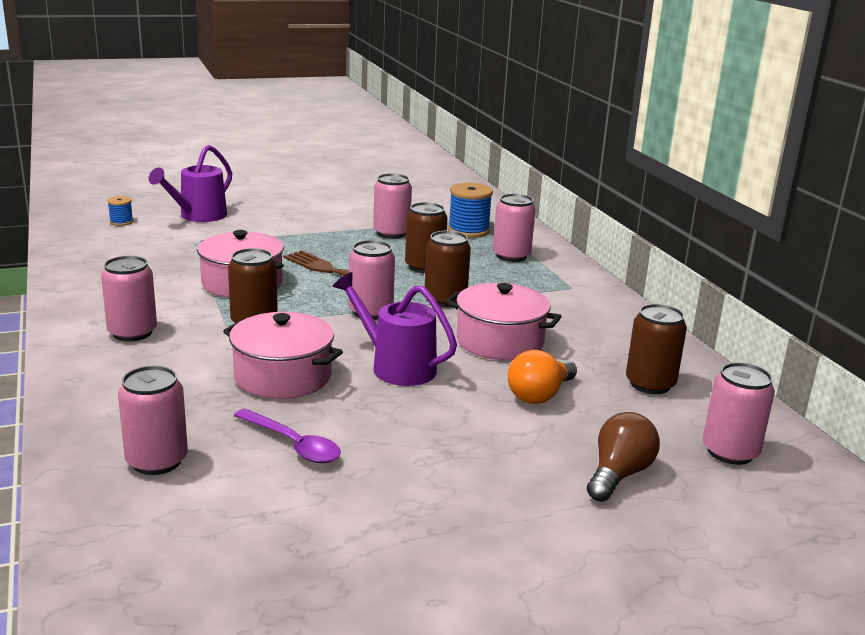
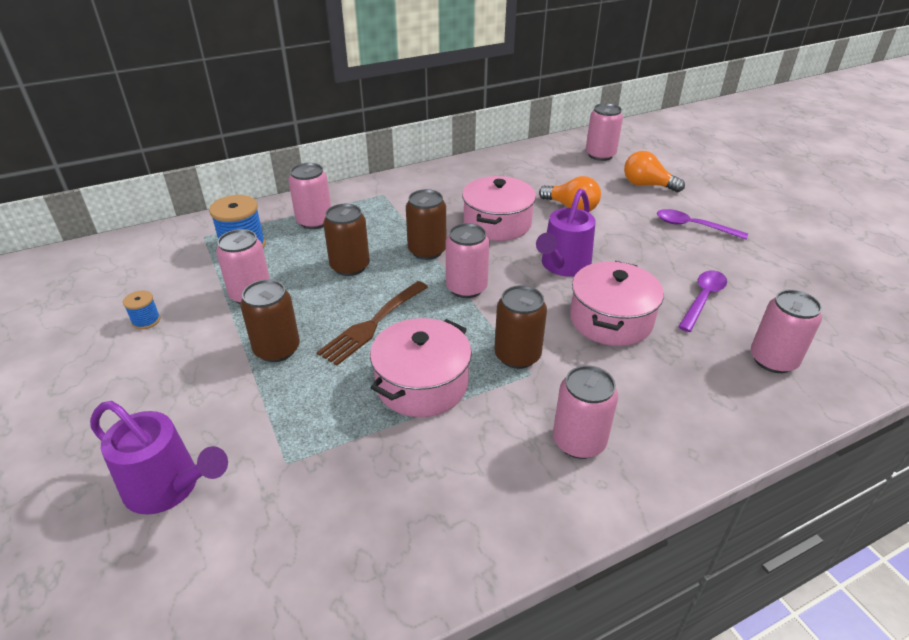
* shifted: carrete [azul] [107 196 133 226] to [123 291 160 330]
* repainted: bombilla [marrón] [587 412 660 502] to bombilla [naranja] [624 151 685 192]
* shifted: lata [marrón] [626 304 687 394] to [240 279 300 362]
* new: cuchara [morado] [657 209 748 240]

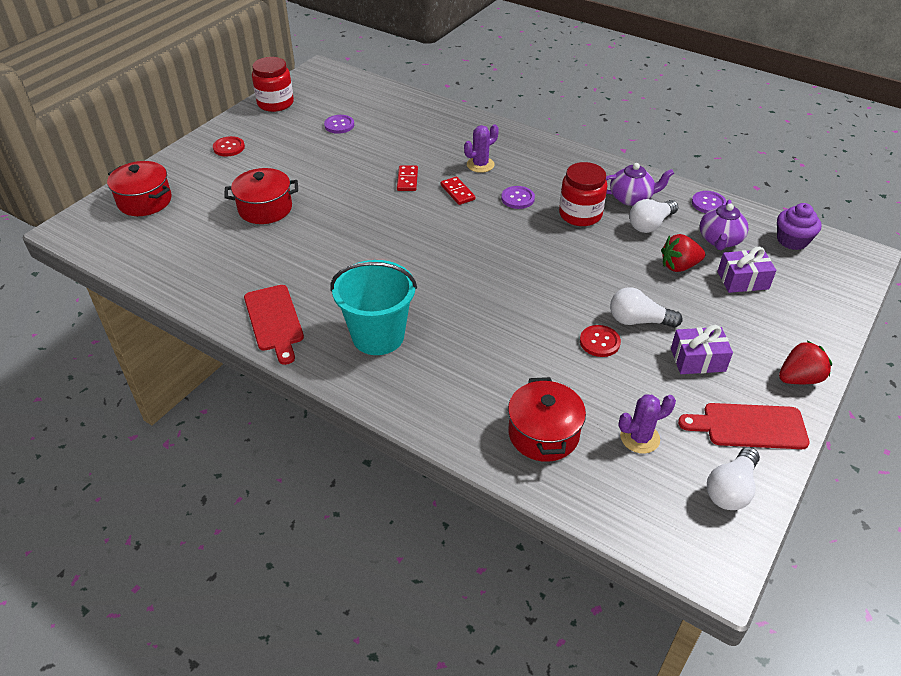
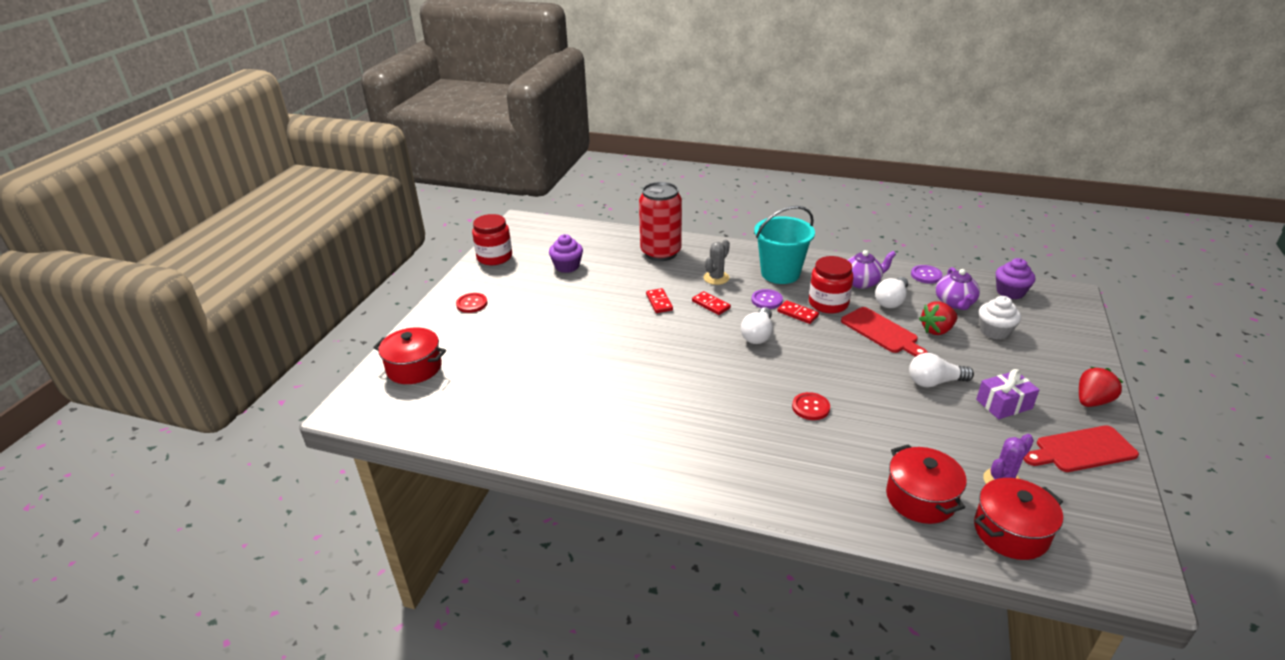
* shifted: olla [rojo] [224 168 298 224] to [974 478 1063 560]
* shifted: tabla de cortar [rojo] [244 285 304 365] to [841 307 928 357]
* swapped: botón [morado] [324 115 354 134] to magdalena [morado] [549 234 583 273]
* shifted: balde [turquesa] [331 260 417 355] to [754 206 815 284]
* repainted: cactus [morado] [464 124 499 173] to cactus [gris] [704 239 730 285]
* shifted: botón [rojo] [580 325 621 357] to [792 392 830 420]
* shifted: bombilla [blanco] [707 447 760 510] to [741 307 773 344]
* swapped: regalo [morado] [717 247 776 293] to magdalena [blanco] [979 296 1021 340]
* new: lata [rojo] [639 182 682 261]
* new: ficha de dominó [rojo] [777 300 819 324]

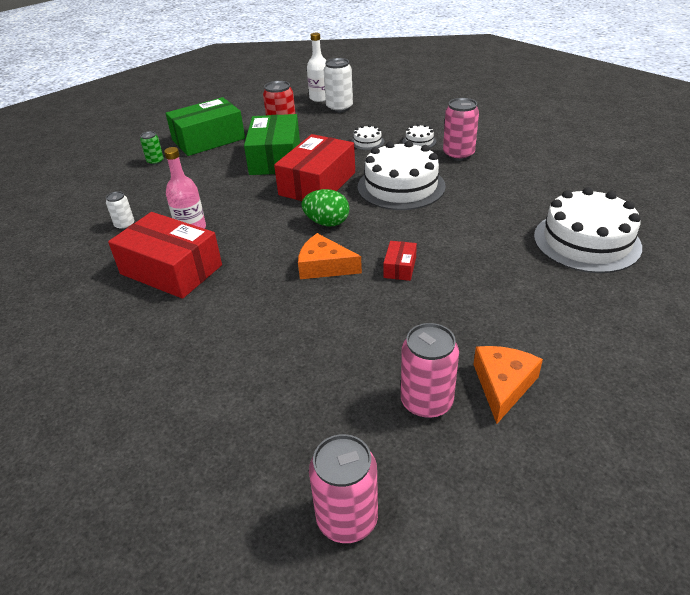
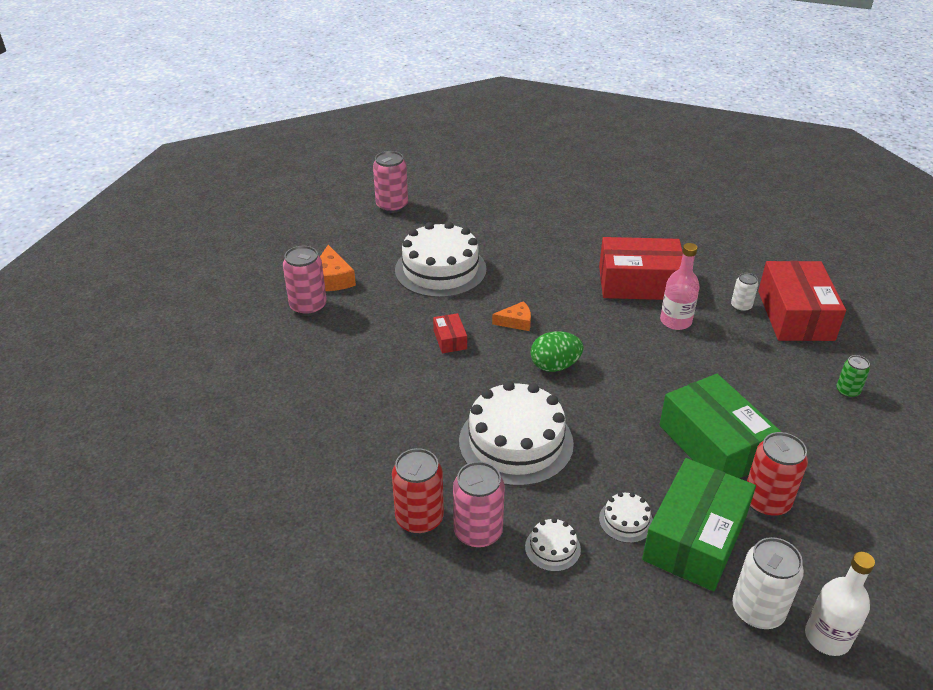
* shifted: caja [verde] [166 97 245 156] to [642 458 756 591]
* shifted: caja [rojo] [274 134 355 201] to [758 261 846 341]
* scaled: queso [naranja] [298 233 362 279] = [492 301 531 331] x0.66
* shifted: lata [rosa] [401 323 459 419] to [283 246 327 316]
* shifted: tarta [blanco] [534 187 642 273] to [395 222 487 298]
* new: lata [rojo] [392 448 444 534]

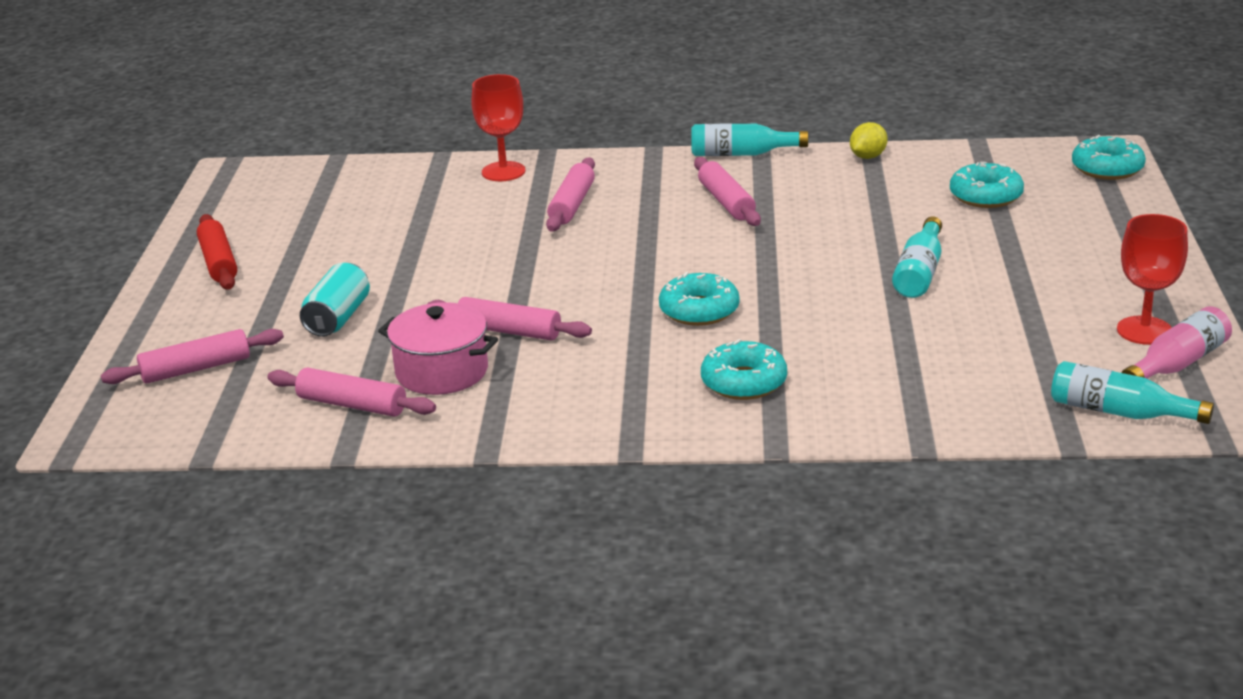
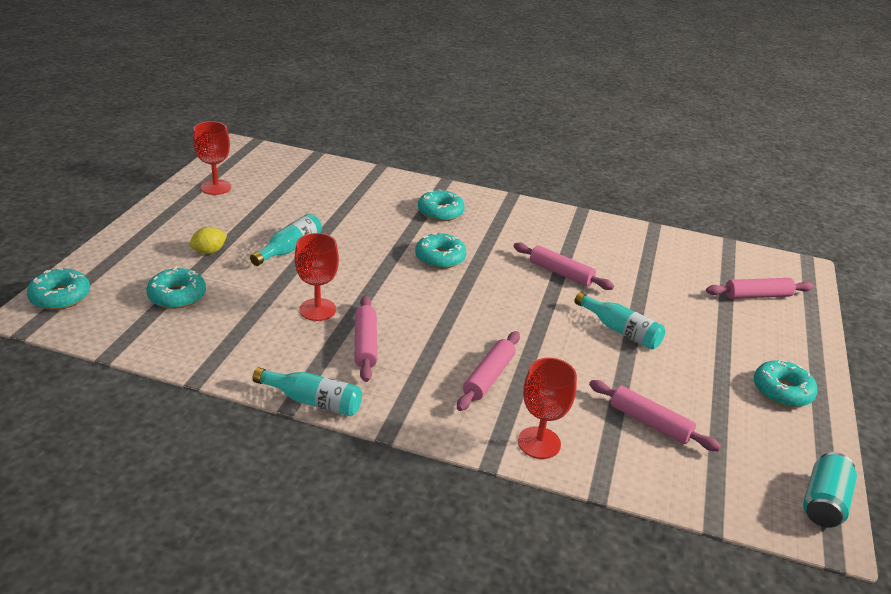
* swapped: rodillo [rojo] [197 214 237 290] to rosquilla [turquesa] [754 360 818 407]
* shifted: rodillo [rosa] [267 367 436 417] to [589 380 721 451]
* shifted: lata [turquesa] [300 263 370 337] to [803 452 857 528]
* gone: olla [rosa] [378 302 498 395]
* shifted: limón [amarillo] [850 122 888 159] to [190 227 227 254]
* shifted: botella [turquesa] [1051 361 1214 424] to [574 292 665 350]
* gone: botella [rosa] [1121 306 1232 379]
* new: copa [rojo] [295 233 339 321]

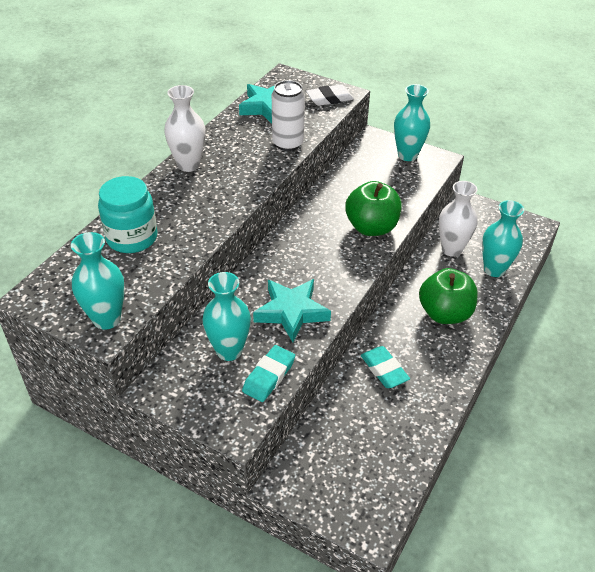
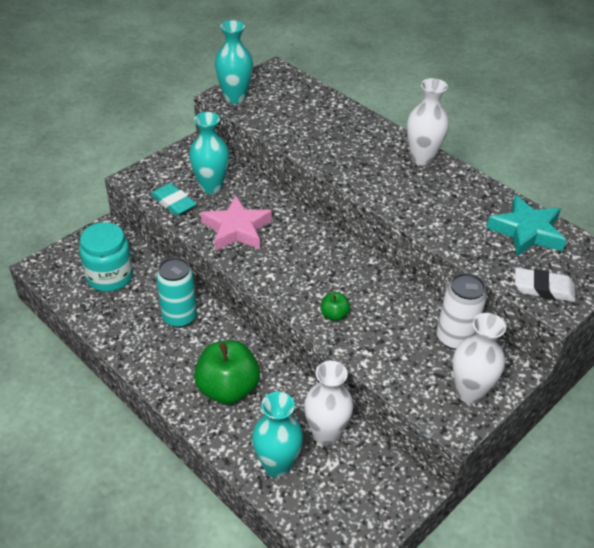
* shifted: tarro [turquesa] [98 176 158 253] to [79 222 133 292]
* repainted: estrella [turquesa] [253 279 331 342] to estrella [rosa] [201 195 272 251]
* shifted: lata [blanco] [272 80 305 151] to [437 273 487 350]
* rotated: goma de borrar [blanco] [306 84 354 106] = [515 268 575 302] 75 degrees counterclockwise
* scaled: manzana [verde] [345 181 402 236] = [321 292 350 321] x0.46
* swapped: goma de borrar [turquesa] [360 346 410 388] to lata [turquesa] [156 257 197 328]
* repainted: florero [turquesa] [394 84 430 161] to florero [blanco] [453 313 506 404]

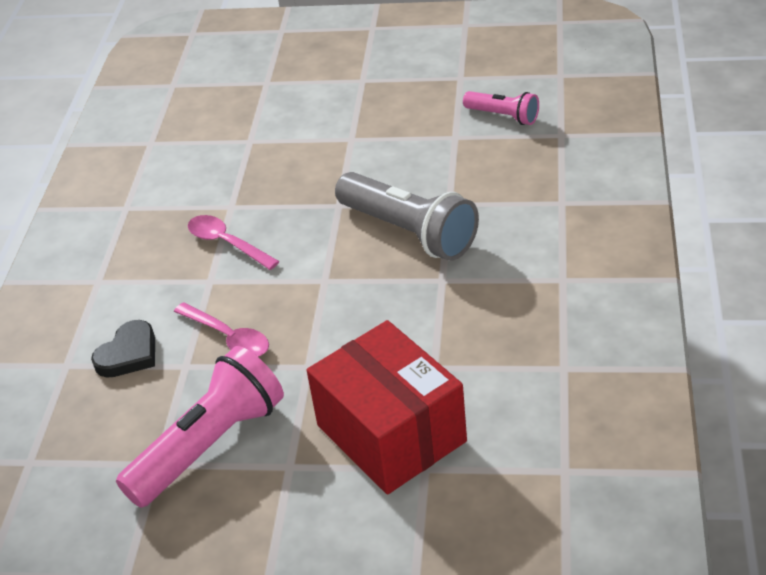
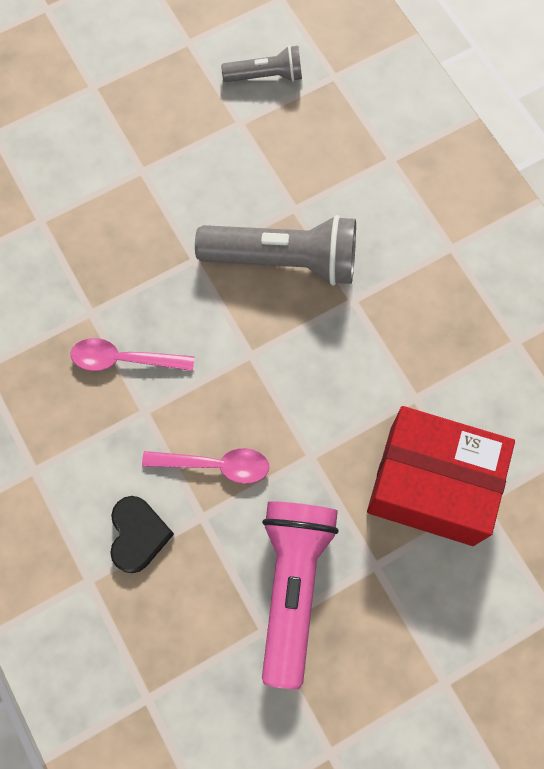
* repainted: lámpara de mano [rosa] [463 91 539 125] to lámpara de mano [gris] [221 45 302 82]

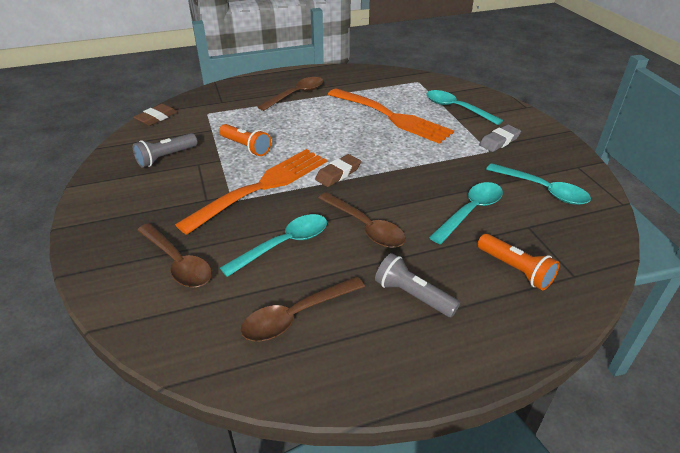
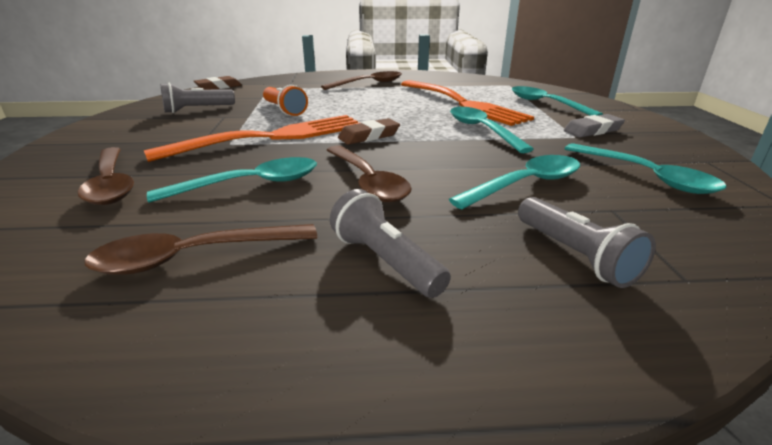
* repainted: lámpara de mano [naranja] [477 234 560 290] to lámpara de mano [gris] [518 197 656 288]
* new: cuchara [turquesa] [450 107 534 153]

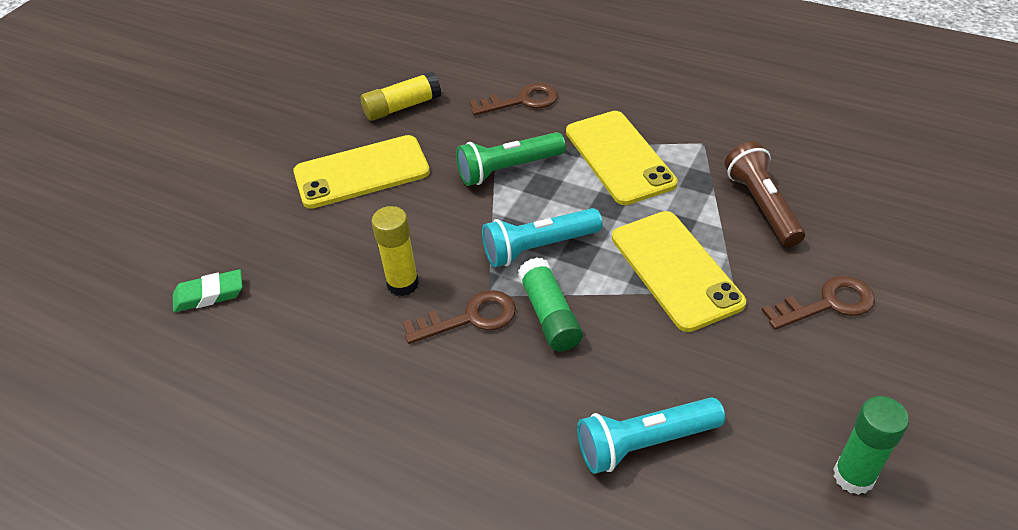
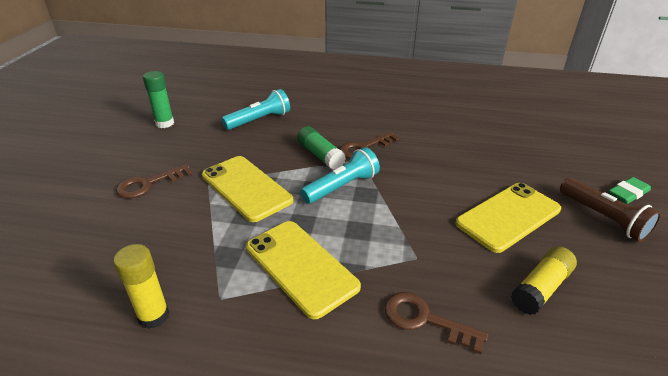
* shifted: goma de borrar [verde] [173 269 243 312] to [609 177 651 204]
* shifted: barra de pegamento [amarillo] [371 206 419 296] to [113 244 170 329]
* gone: lámpara de mano [verde] [456 132 566 186]
* rotated: llave [marrón] [469 83 558 116] = [385 292 488 354] 60 degrees clockwise
* shifted: lámpara de mano [marrón] [724 142 805 247] to [560 178 661 242]

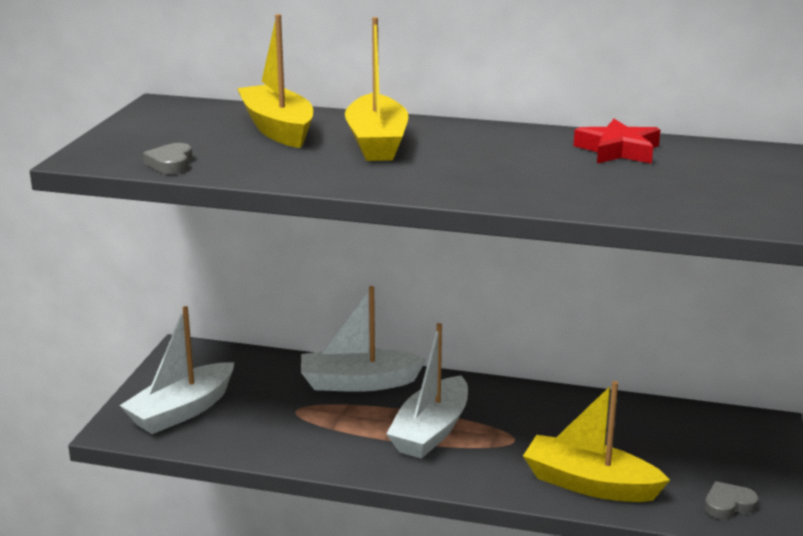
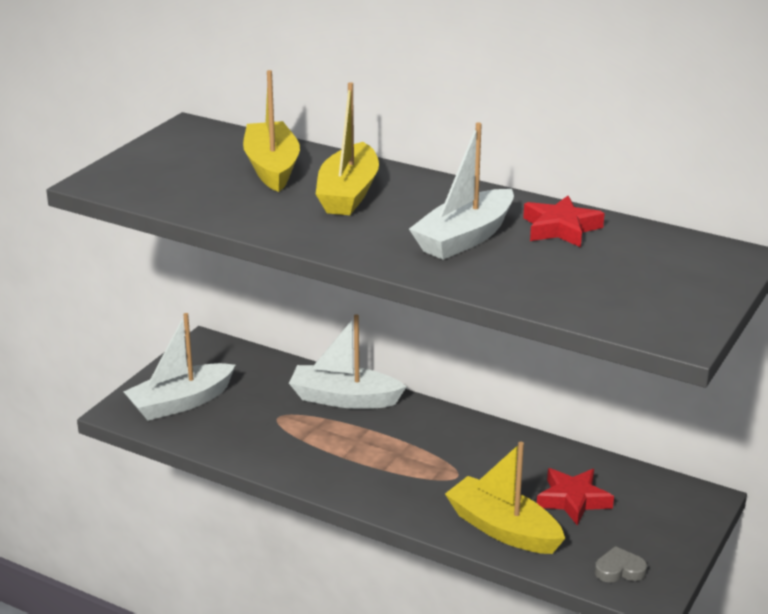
* gone: corazón [gris] [143 143 193 174]
* shifted: barco [blanco] [386 323 468 459] to [409 122 514 260]
* new: estrella [rojo] [537 468 614 526]

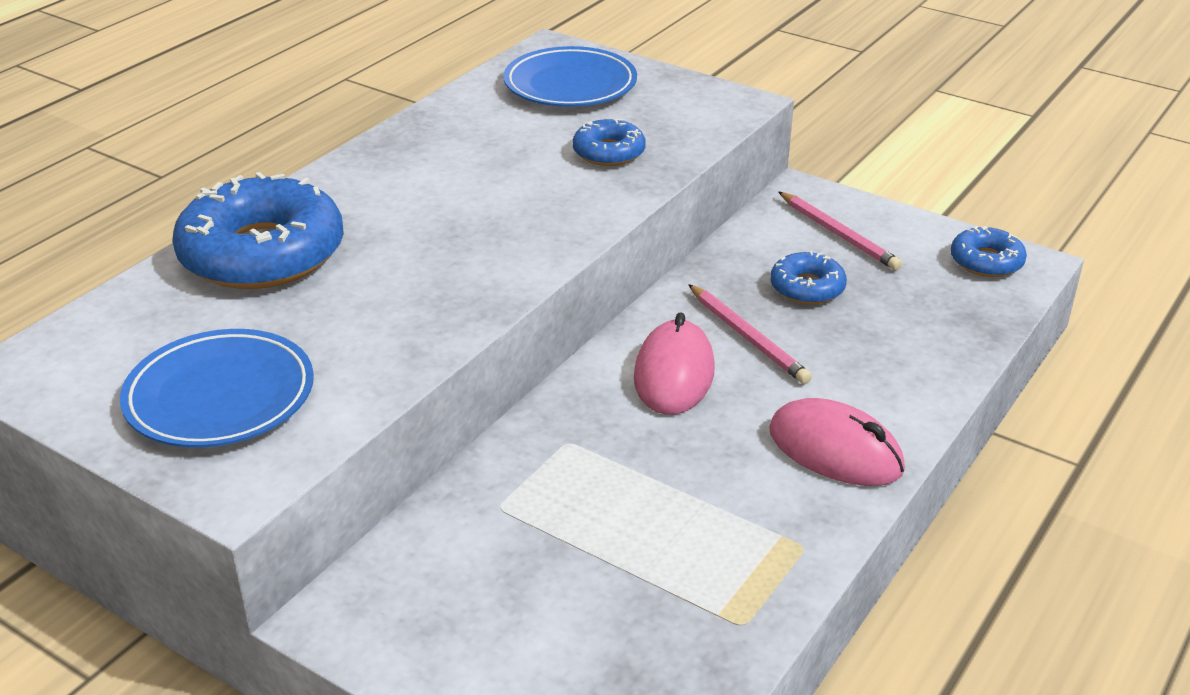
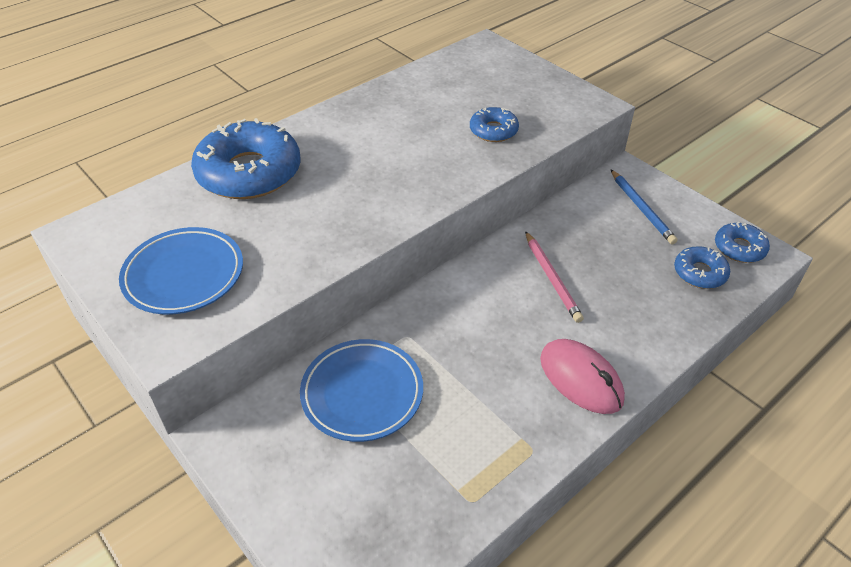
* shifted: plato [azul] [503 46 637 107] to [300 339 423 442]
* gone: ratón [rosa] [634 313 715 415]
* shifted: rosquilla [azul] [770 251 847 304] to [674 246 730 289]
* repainted: lápiz [rosa] [779 192 902 270] to lápiz [azul] [610 169 678 244]

